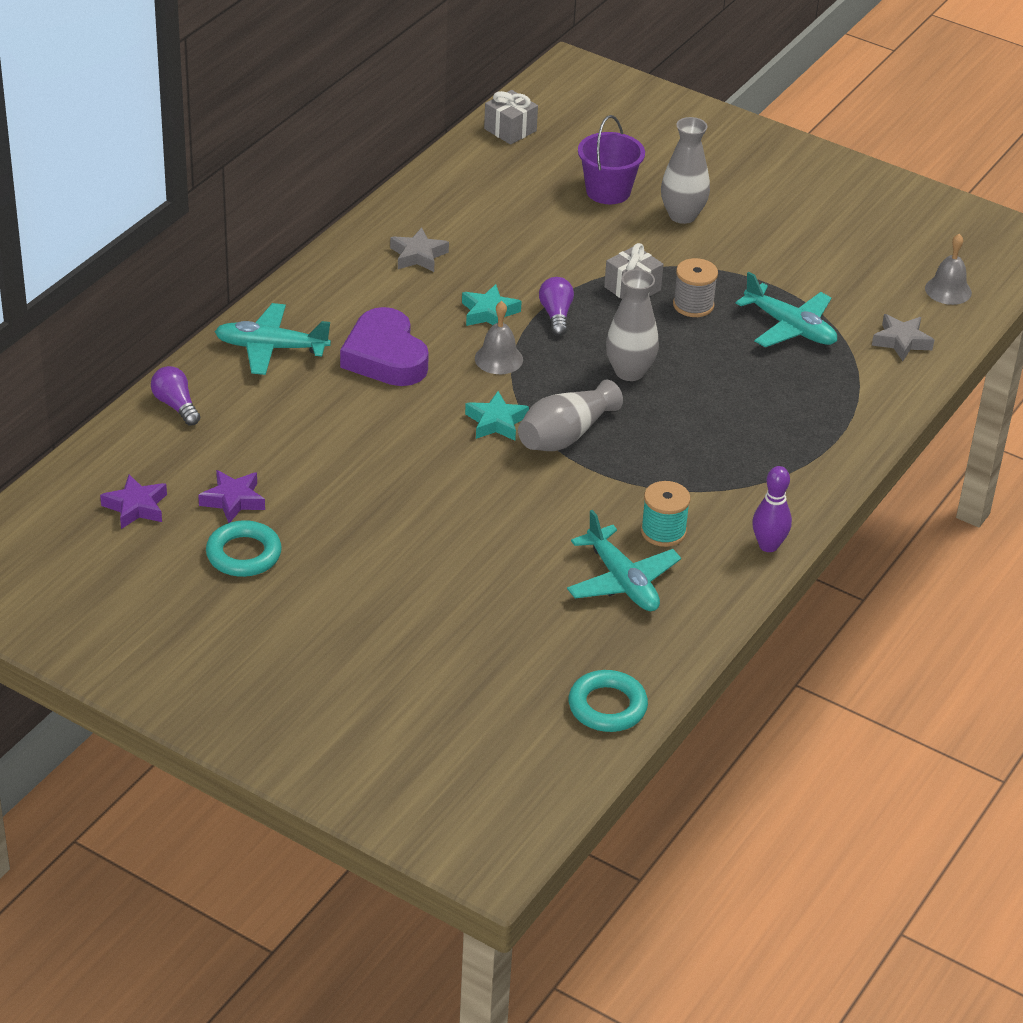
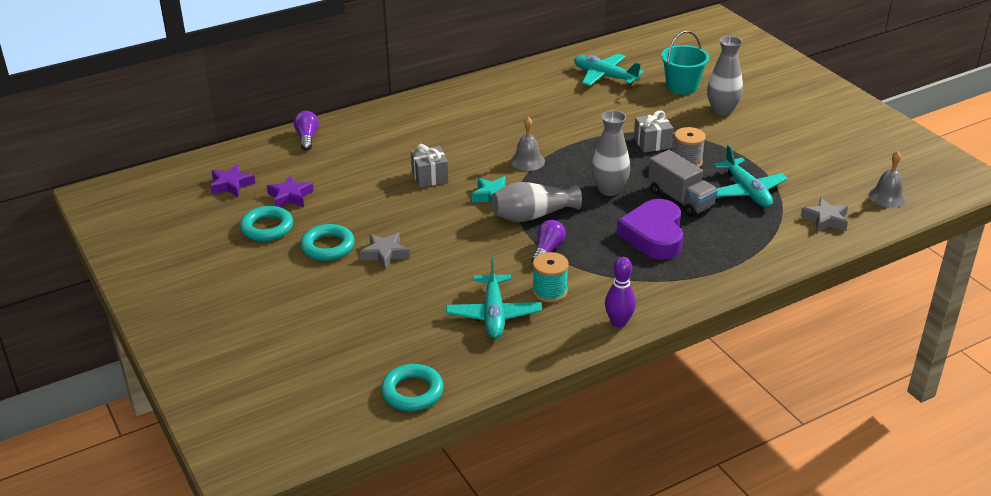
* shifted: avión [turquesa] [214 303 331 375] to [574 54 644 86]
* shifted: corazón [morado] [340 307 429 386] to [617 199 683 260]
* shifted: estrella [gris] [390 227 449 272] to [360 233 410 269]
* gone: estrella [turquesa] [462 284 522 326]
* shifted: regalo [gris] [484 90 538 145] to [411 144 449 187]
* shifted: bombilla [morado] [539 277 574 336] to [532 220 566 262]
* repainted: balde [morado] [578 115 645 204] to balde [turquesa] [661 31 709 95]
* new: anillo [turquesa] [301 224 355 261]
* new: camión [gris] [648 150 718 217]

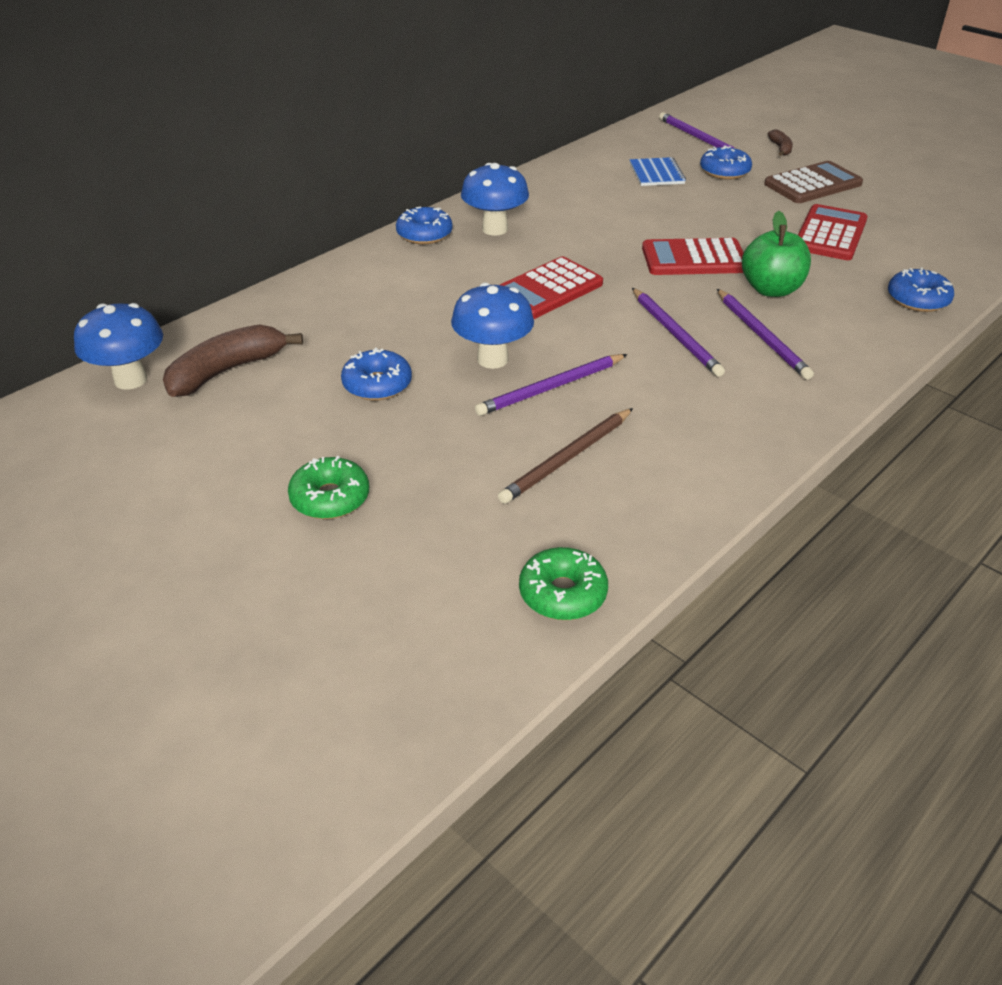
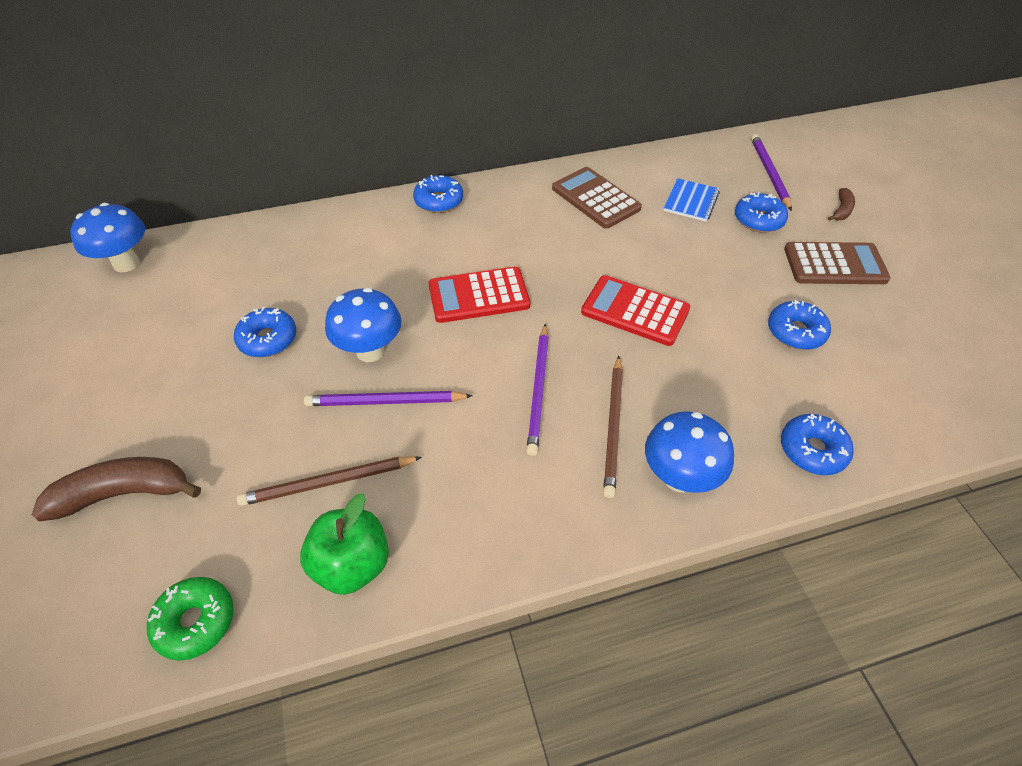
* shifted: plátano [marrón] [163 324 303 397] to [32 457 201 521]
* gone: rosquilla [verde] [288 456 369 519]
* shifted: seta [azul] [461 163 529 236] to [645 411 734 493]
* repainted: lápiz [morado] [717 289 814 380] to lápiz [marrón] [603 356 623 498]
* shifted: manzana [verde] [742 211 811 297] to [300 493 389 595]
* swapped: calculadora [rojo] [798 204 868 260] to rosquilla [azul] [768 300 831 350]
* new: calculadora [marrón] [552 167 642 229]

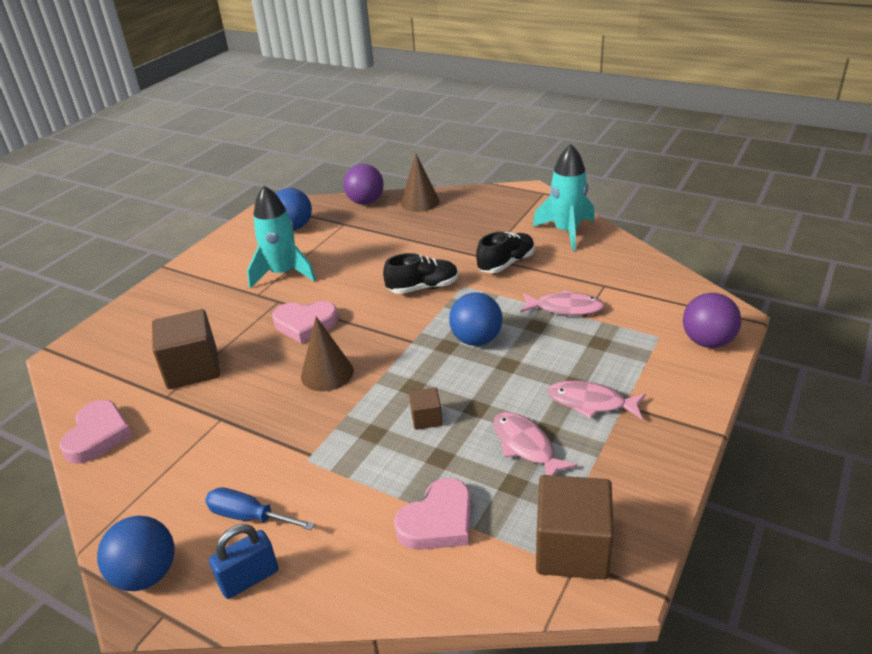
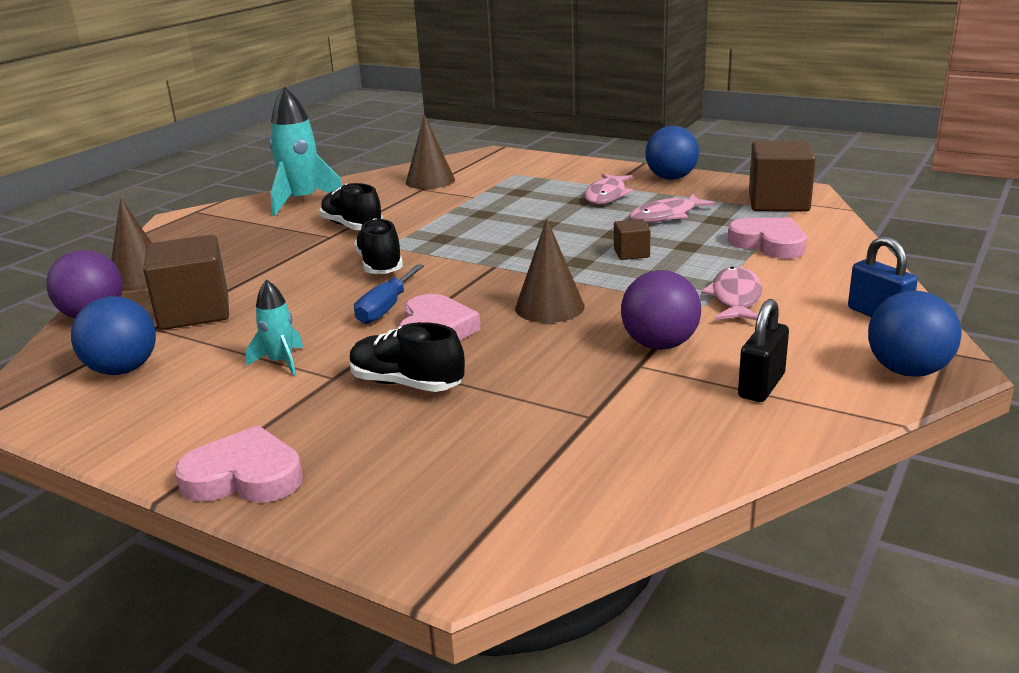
* shifted: corazón [rosa] [59 400 133 464] to [174 425 303 503]
* shifted: cubo [marrón] [152 309 220 389] to [143 235 229 330]
* shifted: destornillador [azul] [205 487 315 530] to [354 264 424 324]
* scaled: cohete [turquesa] [247 186 316 288] = [246 279 303 376] x0.54
* shifted: pelota [azul] [449 292 503 346] to [645 126 699 180]
* shifted: pez [rosa] [521 290 605 315] to [701 267 762 320]
* shifted: pelota [morado] [683 293 741 348] to [621 270 701 350]
* new: zapato [negro] [349 322 465 392]
* new: cono [marrón] [406 114 455 189]
* new: candado [negro] [738 299 789 402]

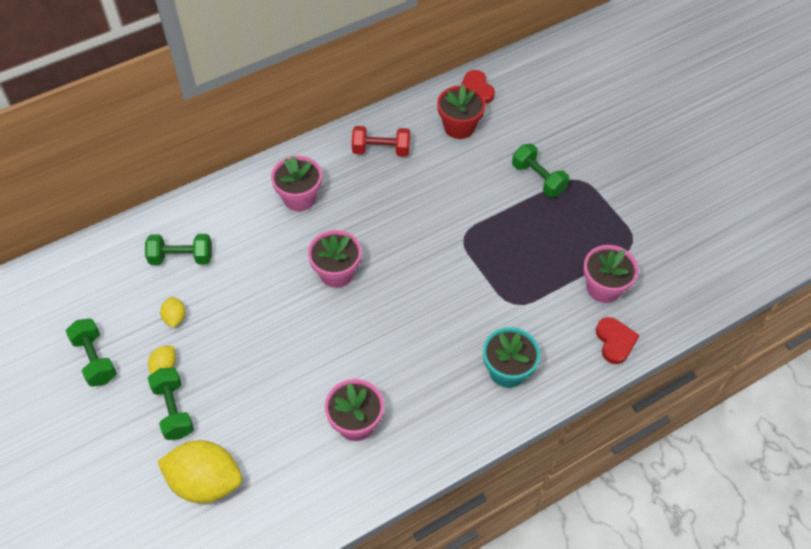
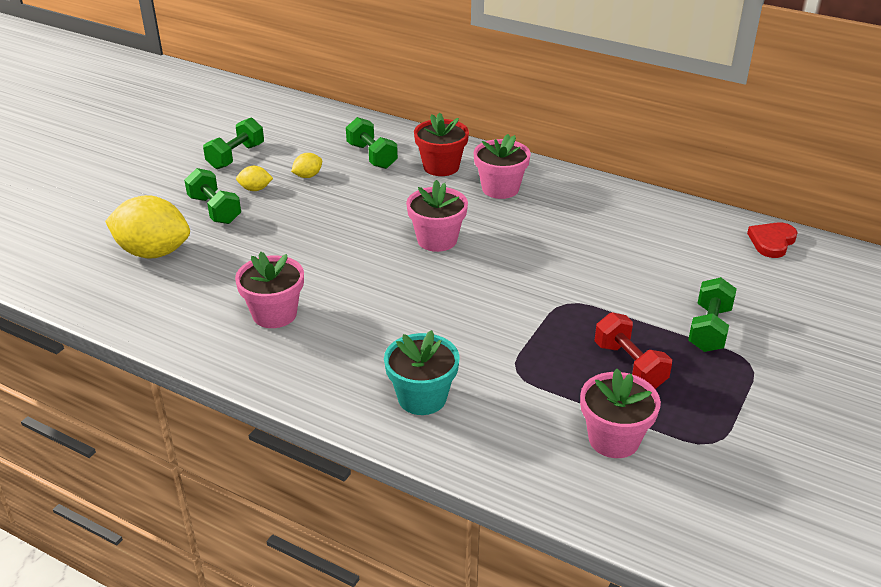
* rotated: mancuerna [verde] [148 368 194 440] = [184 168 241 224] 75 degrees counterclockwise
* rotated: limón [amarillo] [157 440 242 503] = [105 195 190 259] 60 degrees counterclockwise
* shifted: mancuerna [rojo] [352 126 410 157] to [595 312 672 389]
* shifted: maceta [rojo] [437 85 486 139] to [414 112 469 176]
* gone: corazón [rojo] [596 317 640 364]

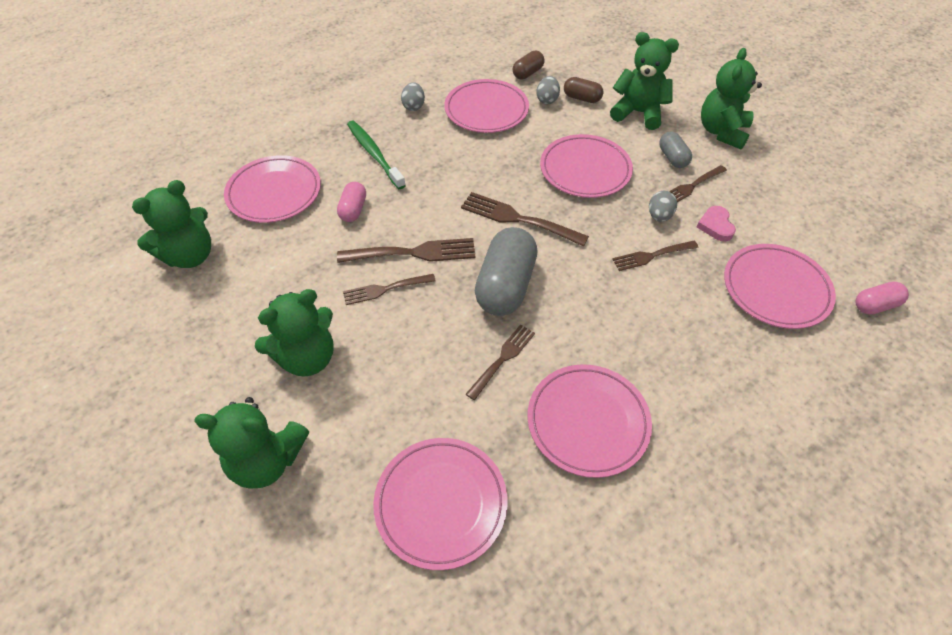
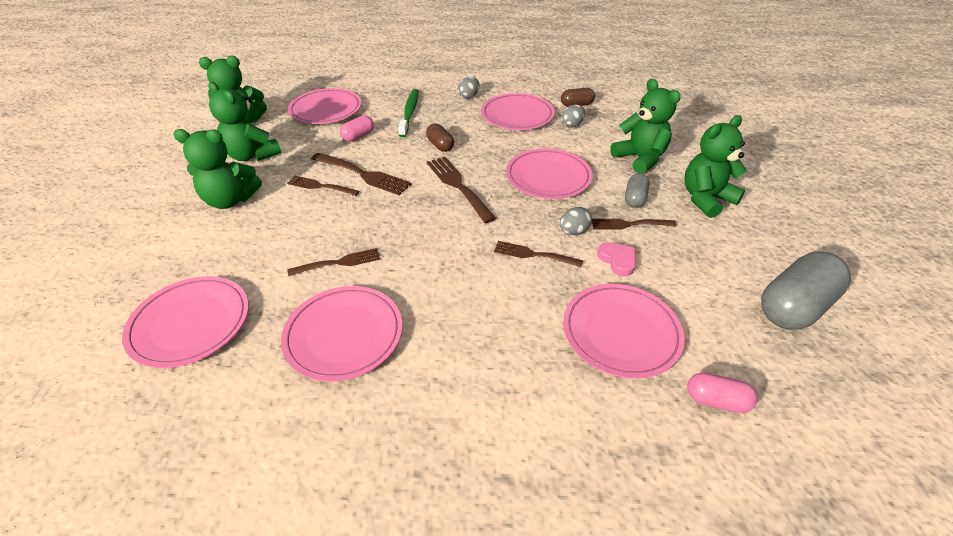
* shifted: osito [verde] [194 397 309 489] to [208 82 281 161]
* shifted: cápsula [gris] [475 227 537 316] to [761 251 851 330]
* shifted: cápsula [marrón] [564 77 604 103] to [426 123 454 152]
* rotated: corazón [rosa] [697 206 736 241] = [597 242 636 276] 120 degrees clockwise

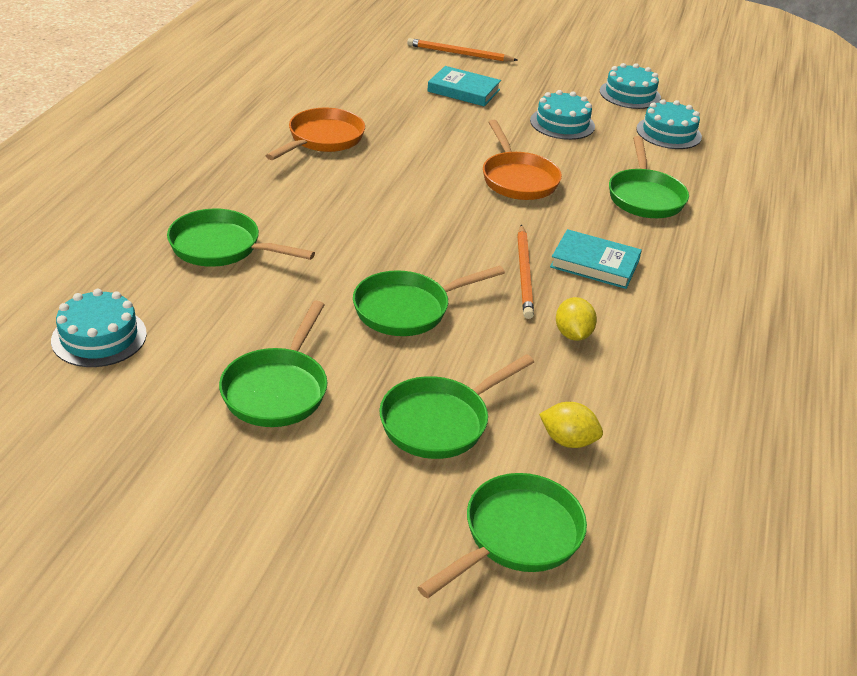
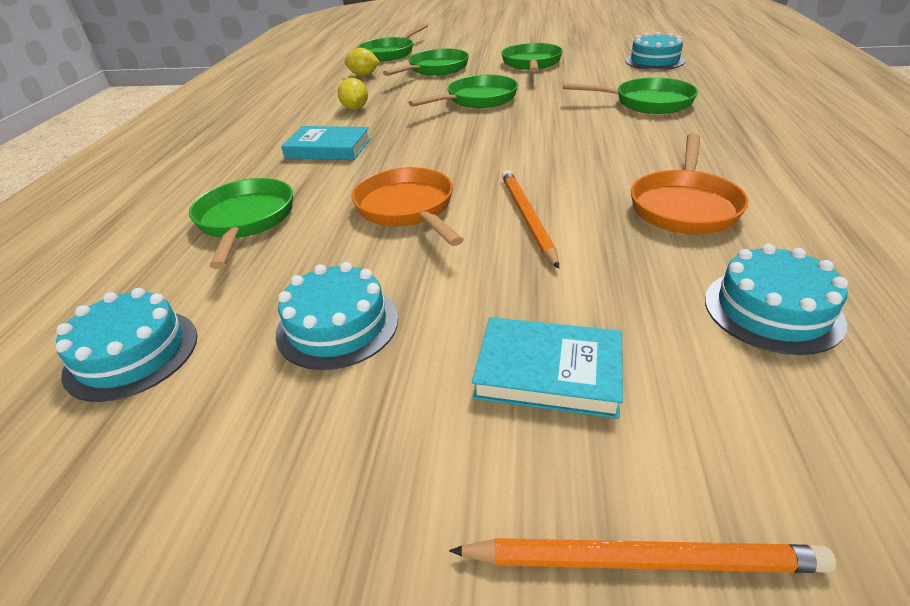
* shifted: lápiz [naranja] [517 225 534 319] to [502 170 559 269]
* shifted: tarta [turquesa] [600 63 661 109] to [705 244 848 355]

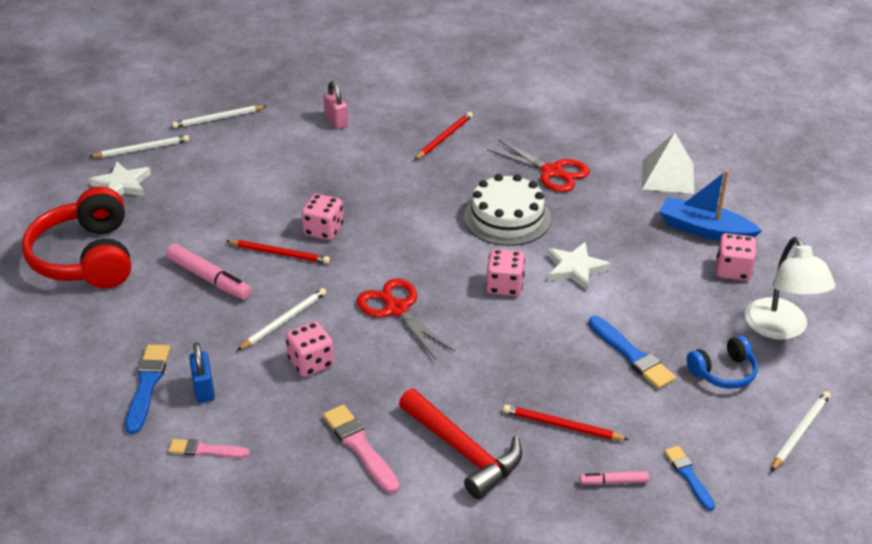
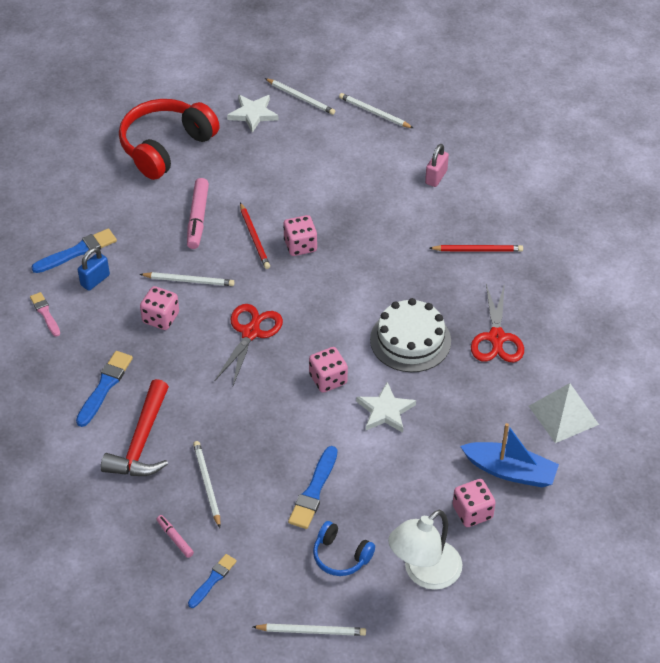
* repainted: pincel [rosa] [323 404 400 494] to pincel [azul] [76 351 133 427]
* repainted: lápiz [rojo] [503 405 629 440] to lápiz [blanco] [193 441 220 528]
* rotated: barco [azul] [659 170 762 241] = [460 423 559 487] 120 degrees clockwise

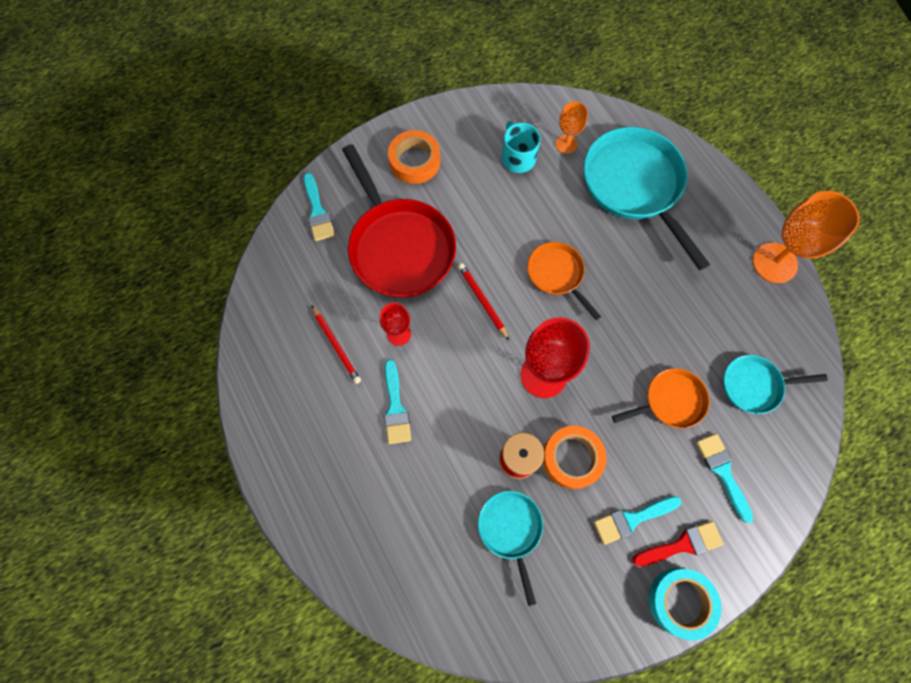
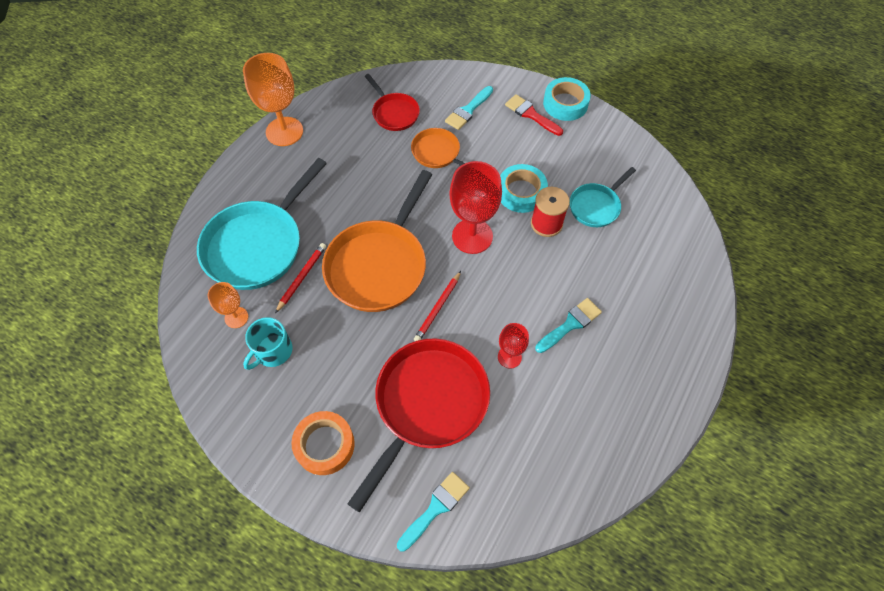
* shifted: lápiz [rojo] [311 305 361 384] to [275 243 326 313]
* scaled: sartén [naranja] [527 242 601 320] = [322 170 432 312] x1.89
* repainted: cinta adhesiva [naranja] [543 426 607 489] to cinta adhesiva [turquesa] [500 164 548 213]
* gone: pincel [turquesa] [594 496 681 545]
* repainted: sartén [turquesa] [723 355 828 414] to sartén [rojo] [365 74 420 131]

